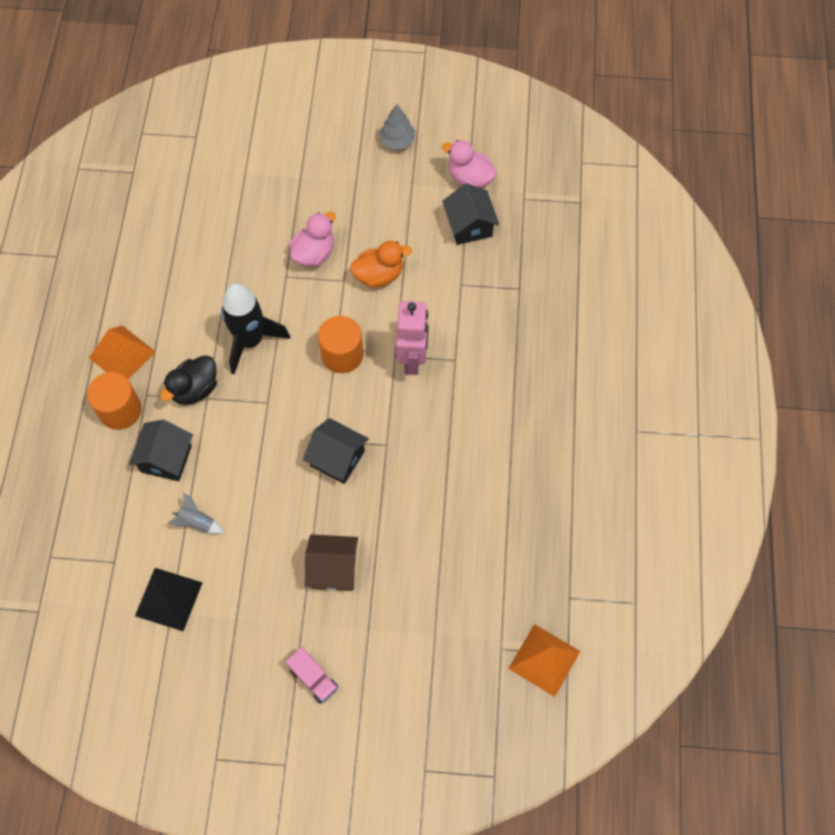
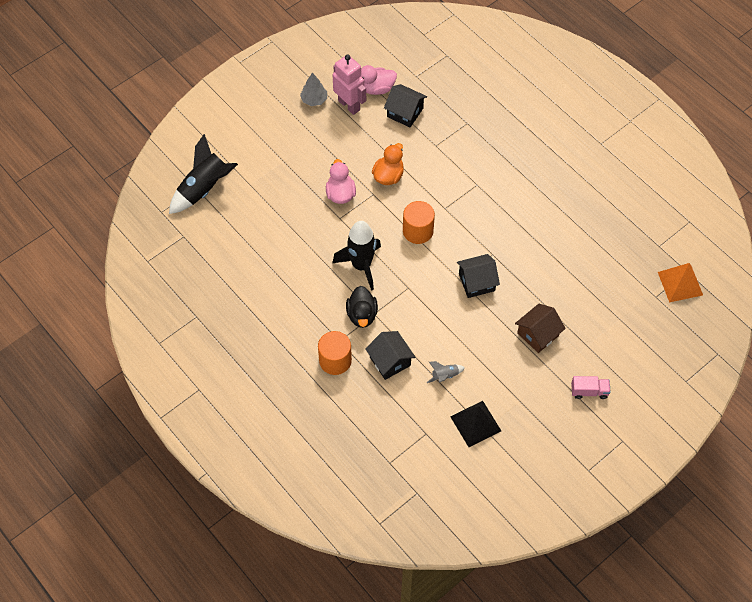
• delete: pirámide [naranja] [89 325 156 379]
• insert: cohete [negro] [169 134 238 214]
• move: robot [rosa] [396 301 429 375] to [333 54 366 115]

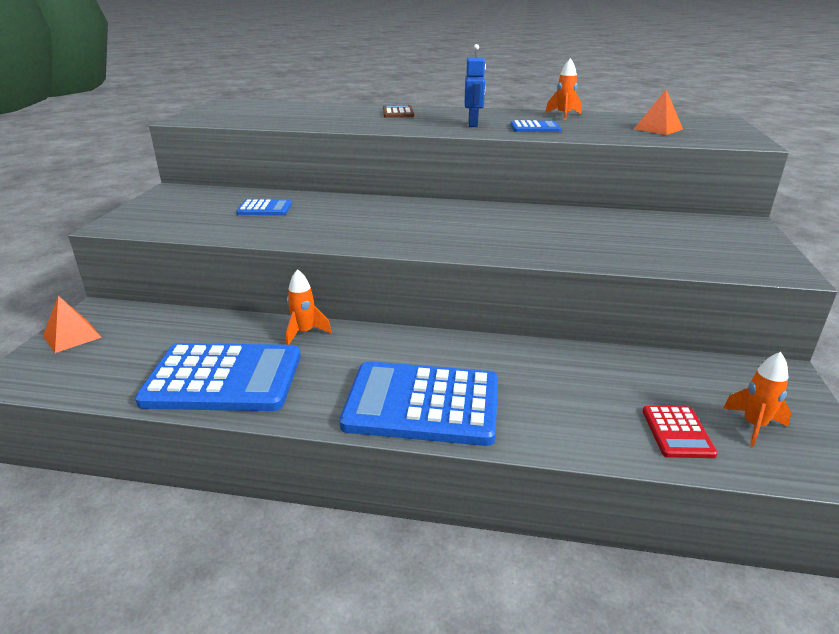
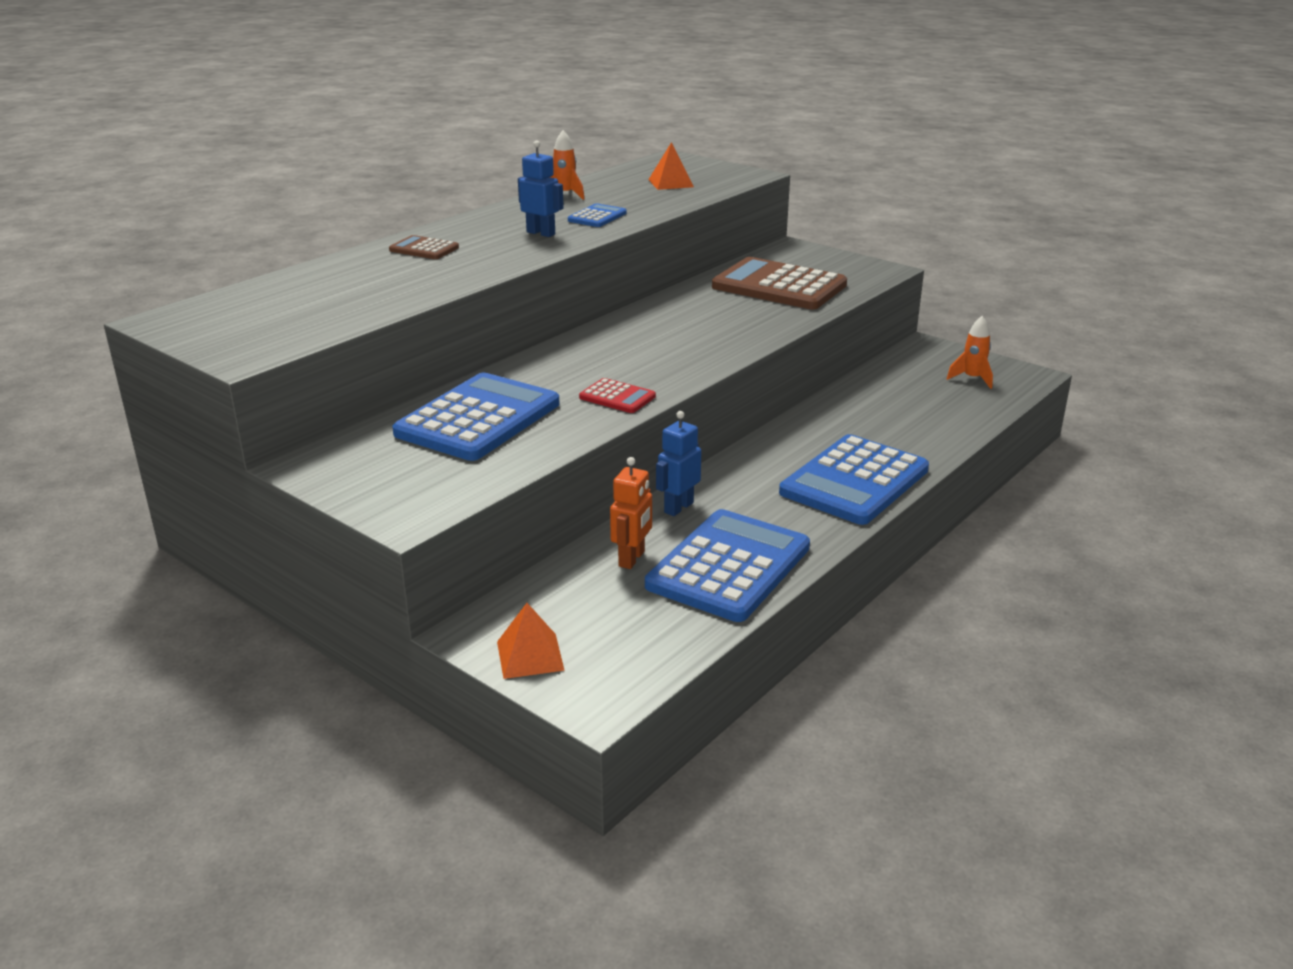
• insert: robot [naranja] [610 457 652 569]
• insert: calculadora [marrón] [712 257 847 309]
• move: calculadora [rojo] [643 406 718 458] to [579 378 656 413]
• replace: cohete [naranja] [286 269 332 345] to robot [azul] [656 411 701 516]
• resize: calculadora [azul] [236 199 292 215] = [392 373 559 461] x2.18

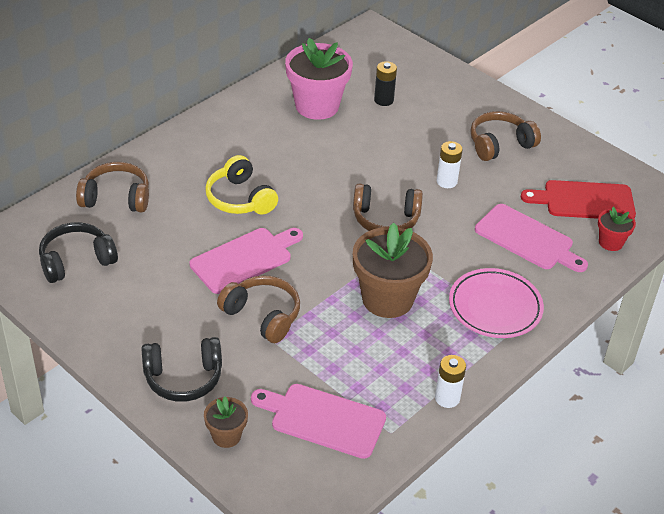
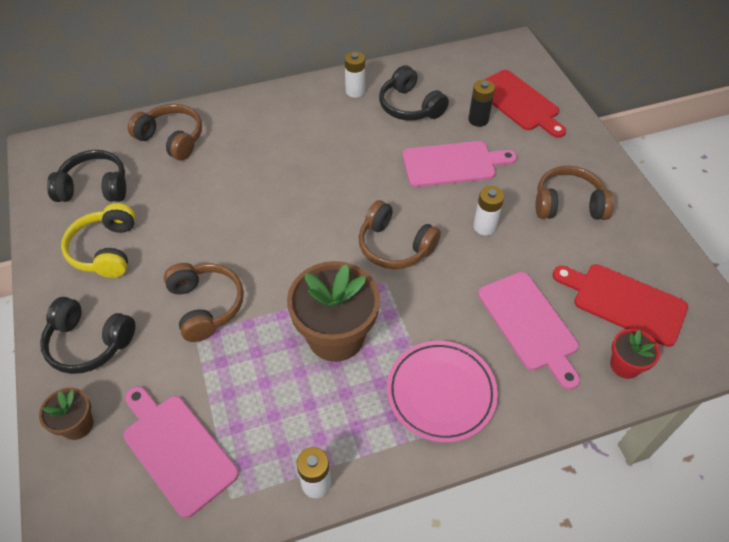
• insert: pila [blanco] [345 51 365 98]
• insert: tabla de cortar [rojo] [484 70 566 138]
• move: tabla de cortar [rosa] [190 228 303 294] to [402 141 517 187]
• move: auriculares [amarillo] [205 155 278 215] to [61 203 135 278]
• replace: maceta [rosa] [285 38 353 120] to auriculares [negro] [379 65 449 120]

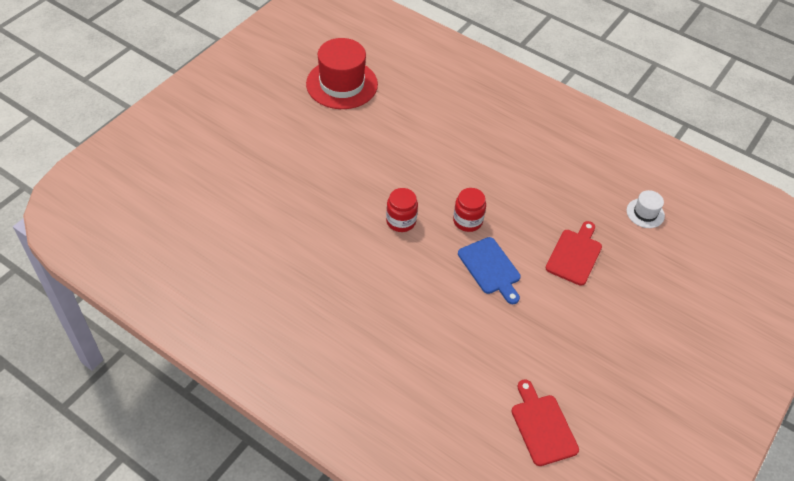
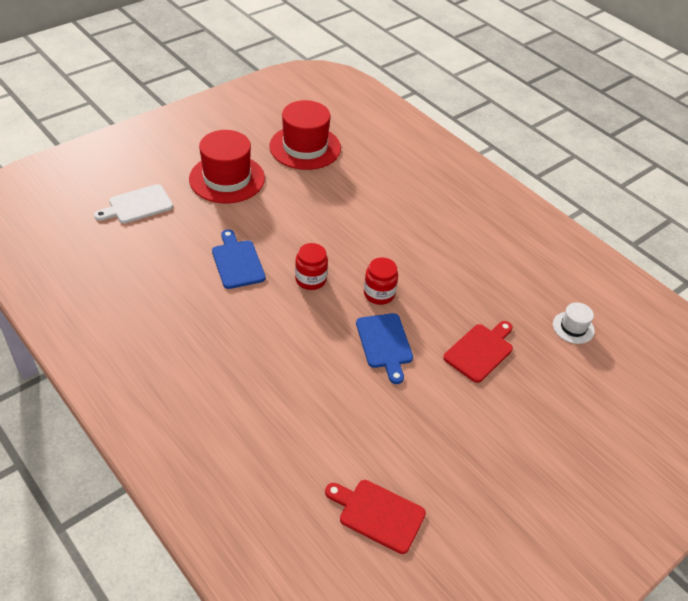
• insert: tabla de cortar [blanco] [94 184 173 224]
• insert: sombrero [rojo] [189 130 265 203]
• insert: tabla de cortar [azul] [212 229 266 289]
• rotate: tabla de cortar [rojo] [512 379 579 466] = [325 480 426 554] 60 degrees counterclockwise

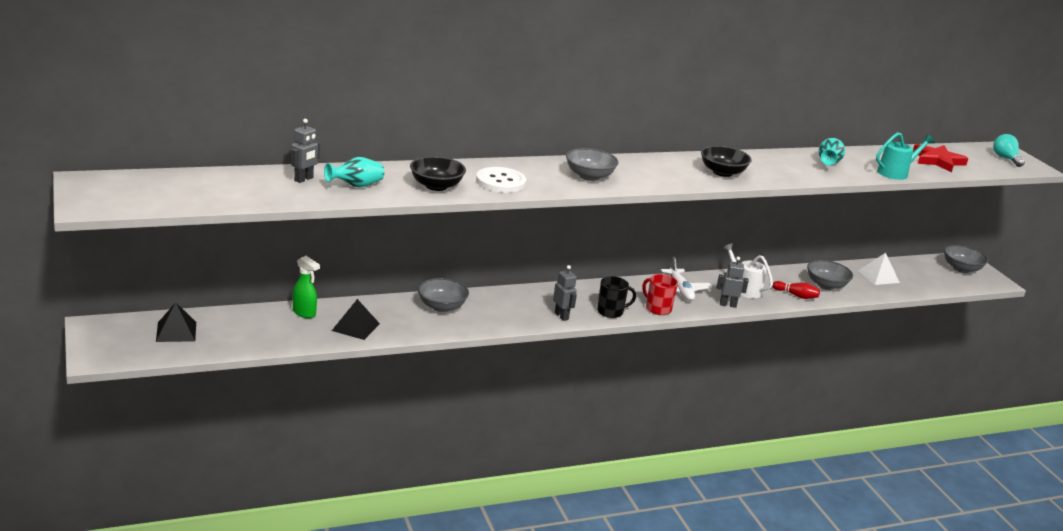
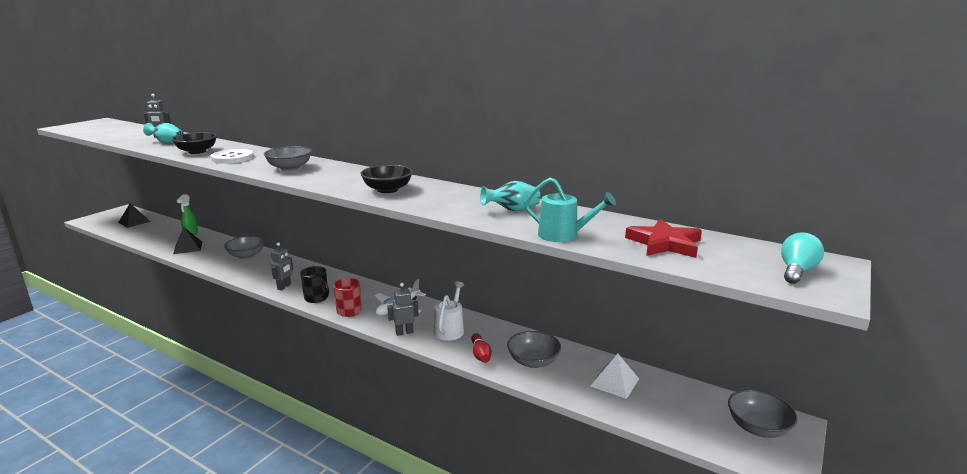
• rotate: robot [gris] [717 256 749 308] = [387 283 419 336] 75 degrees counterclockwise

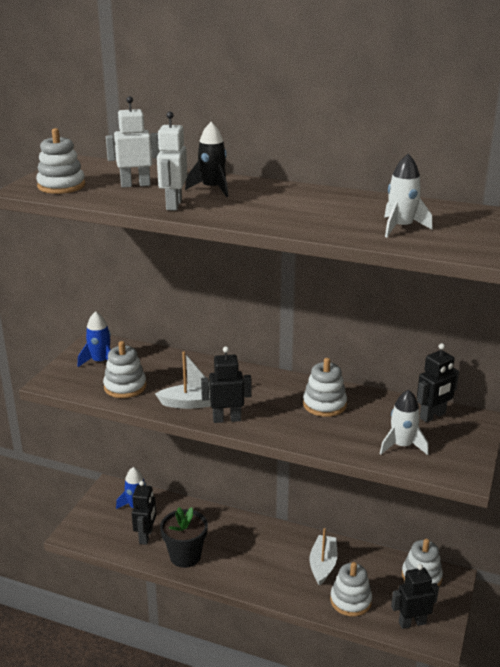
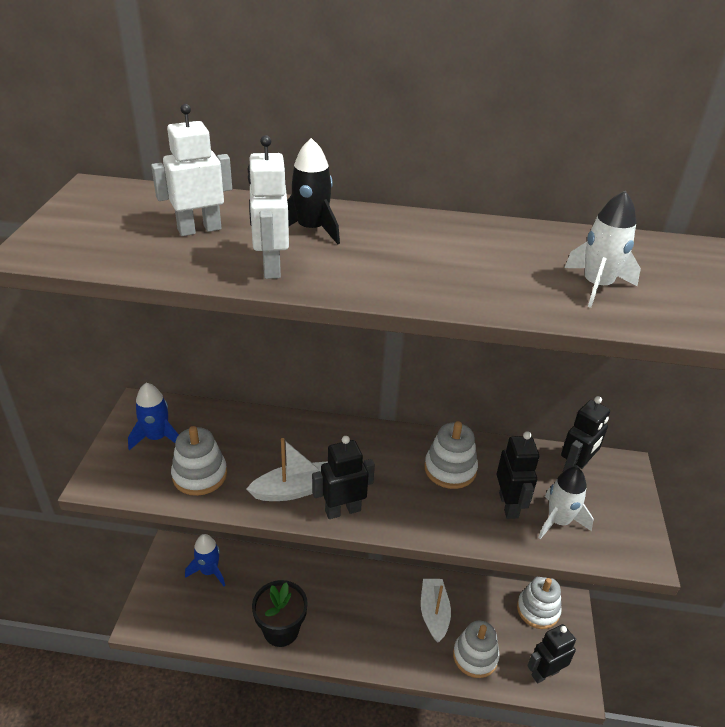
• delete: juguete apilable [blanco] [36 128 85 194]
• move: robot [negro] [132 481 156 545] to [497 431 539 519]

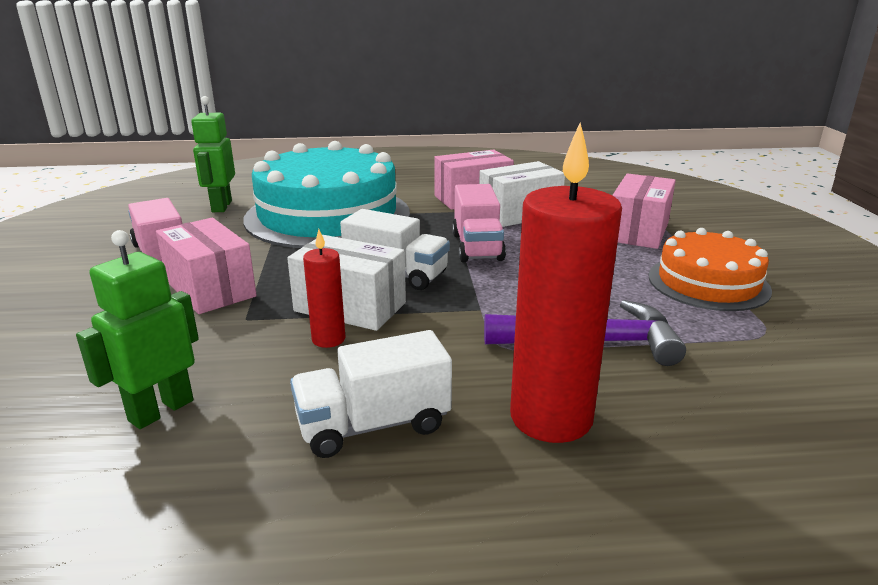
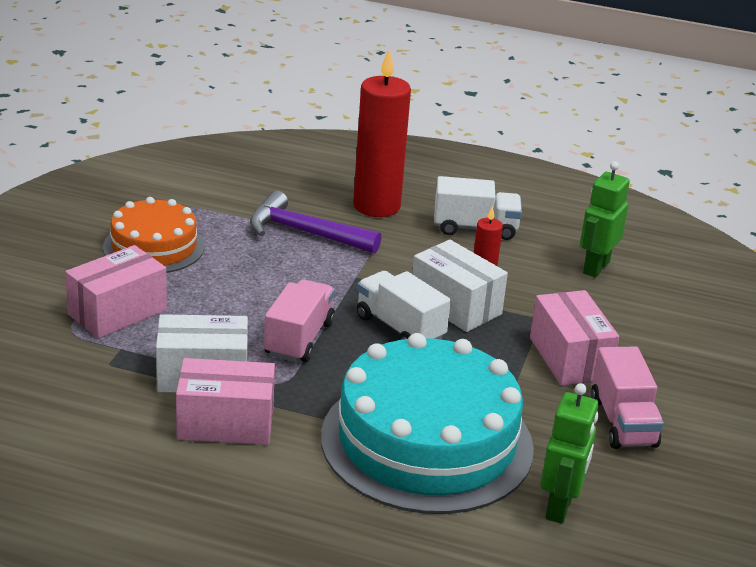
• rotate: robot [verde] [76 230 199 429] = [580 161 630 278] 150 degrees clockwise

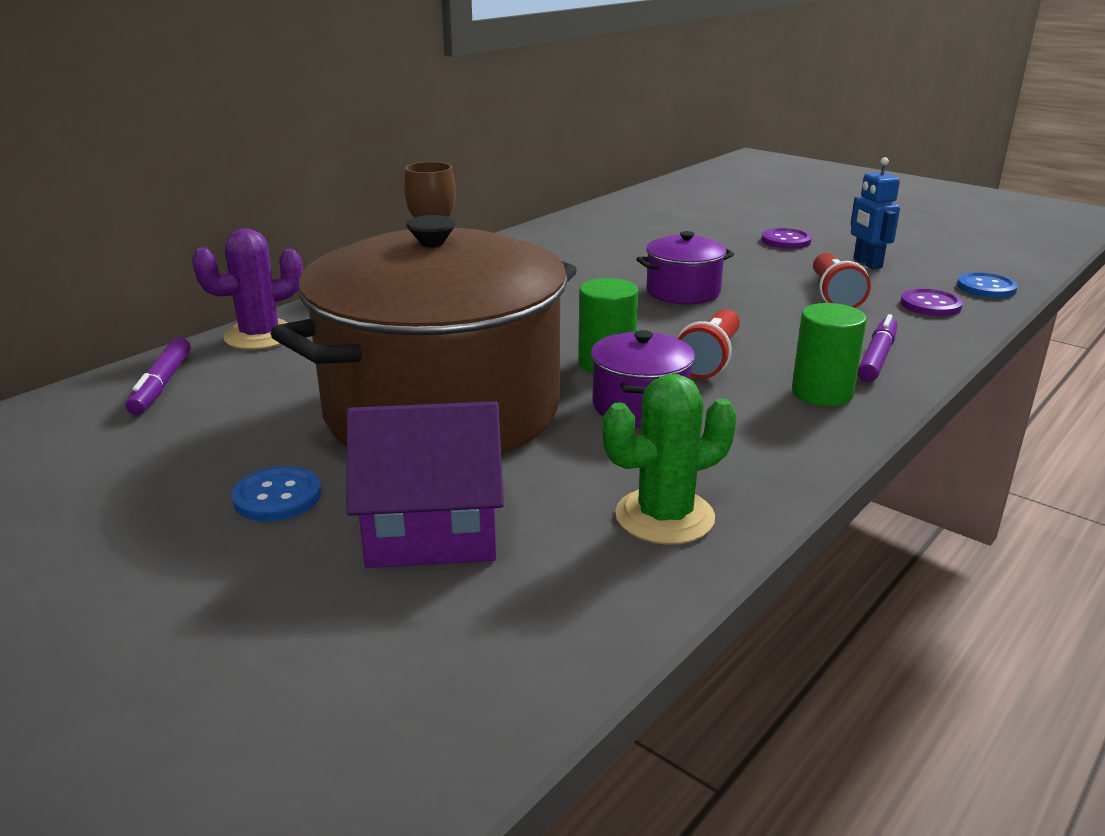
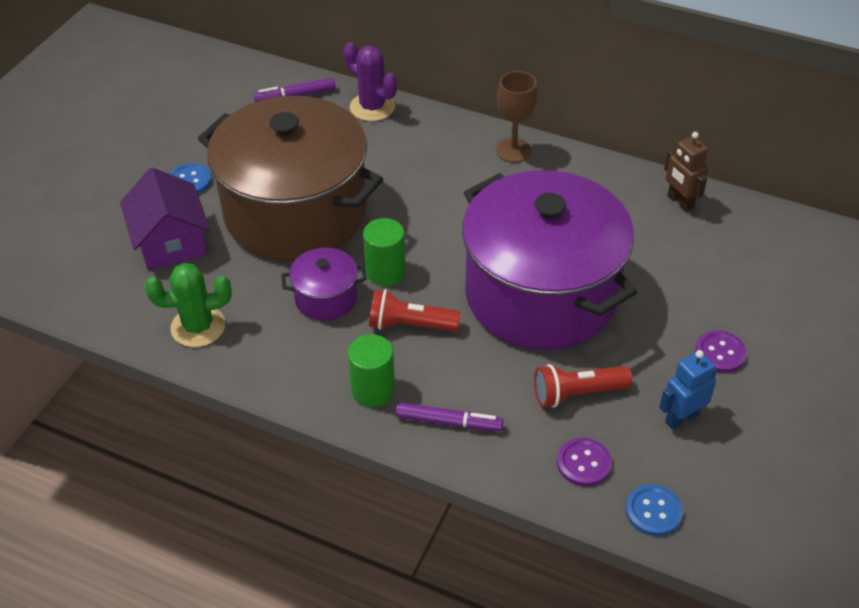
• insert: robot [marrón] [664 132 708 212]
• rotate: cactus [verde] [602 374 736 545] = [145 263 232 347] 60 degrees counterclockwise
• resize: olla [morado] [636 231 734 304] = [462 170 637 350] x2.43

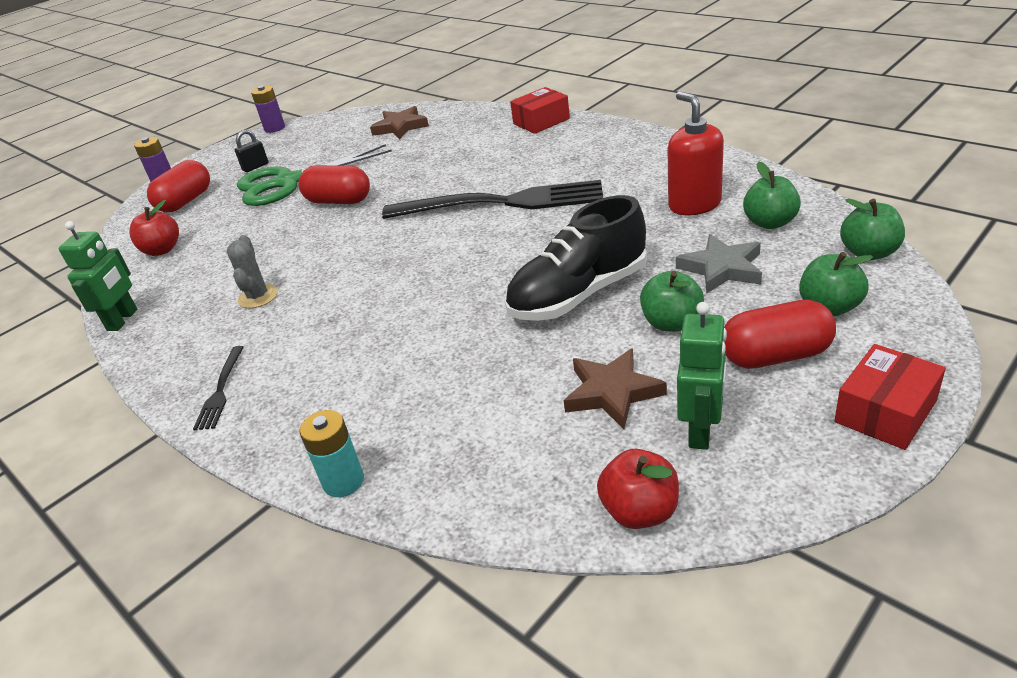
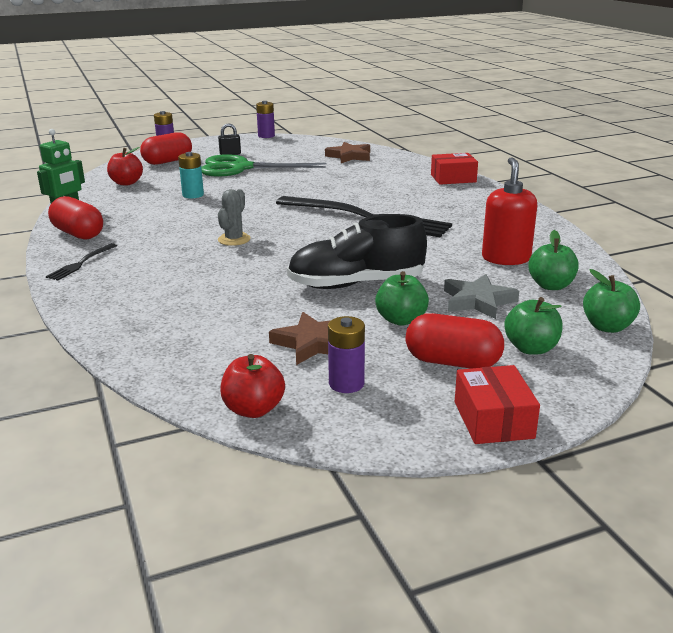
• move: cactus [gris] [227 235 278 308] to [218 189 251 246]
• move: cápsula [rojo] [298 165 370 204] to [48 196 103 240]
• move: pila [turquesa] [299 410 364 497] to [178 152 204 198]
• replace: robot [verde] [677 302 727 450] to pila [morado] [328 316 365 393]
• rotate: caja [rojo] [834 344 946 450] = [455 365 540 444] 75 degrees counterclockwise

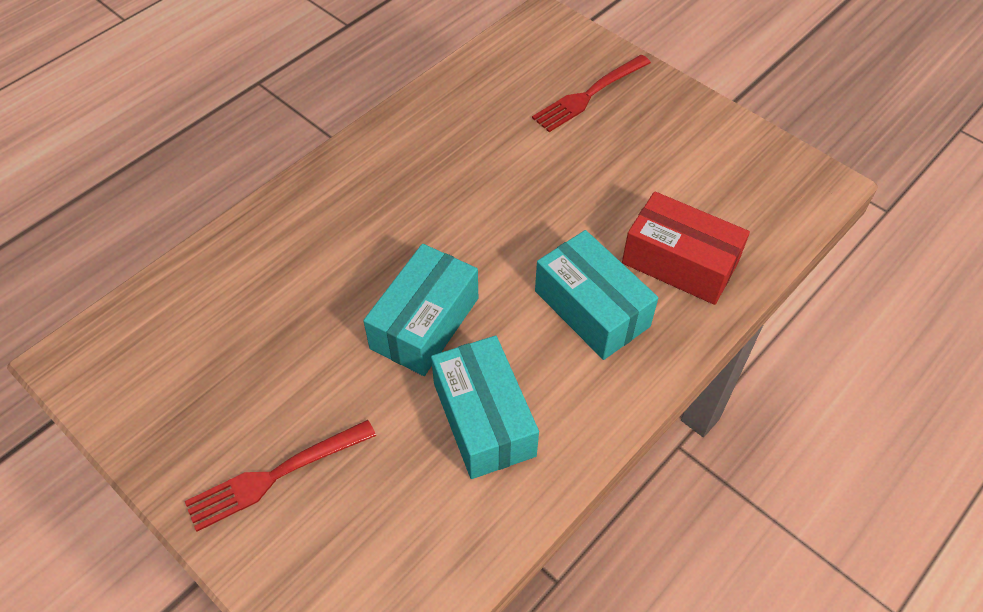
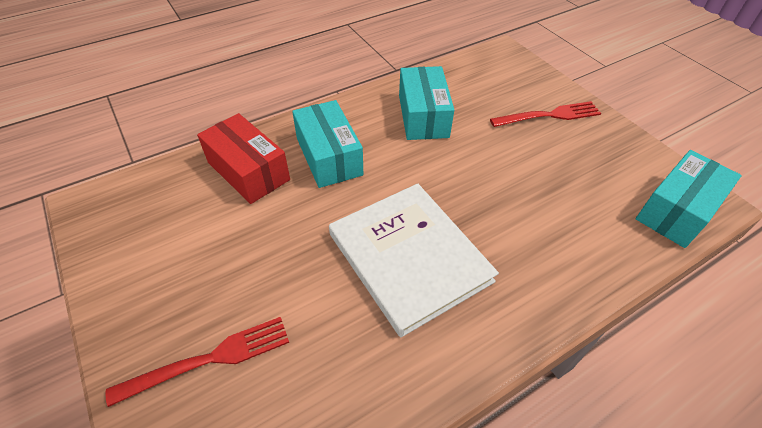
• insert: libro [blanco] [329 184 499 337]
• move: caja [turquesa] [363 244 478 376] to [636 150 742 248]

